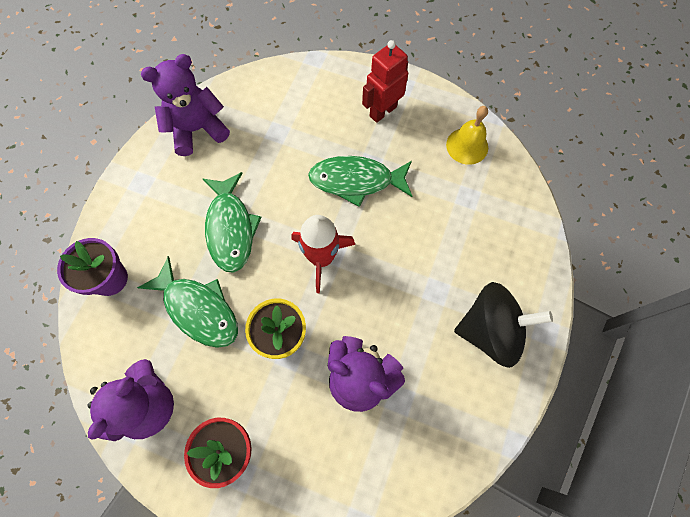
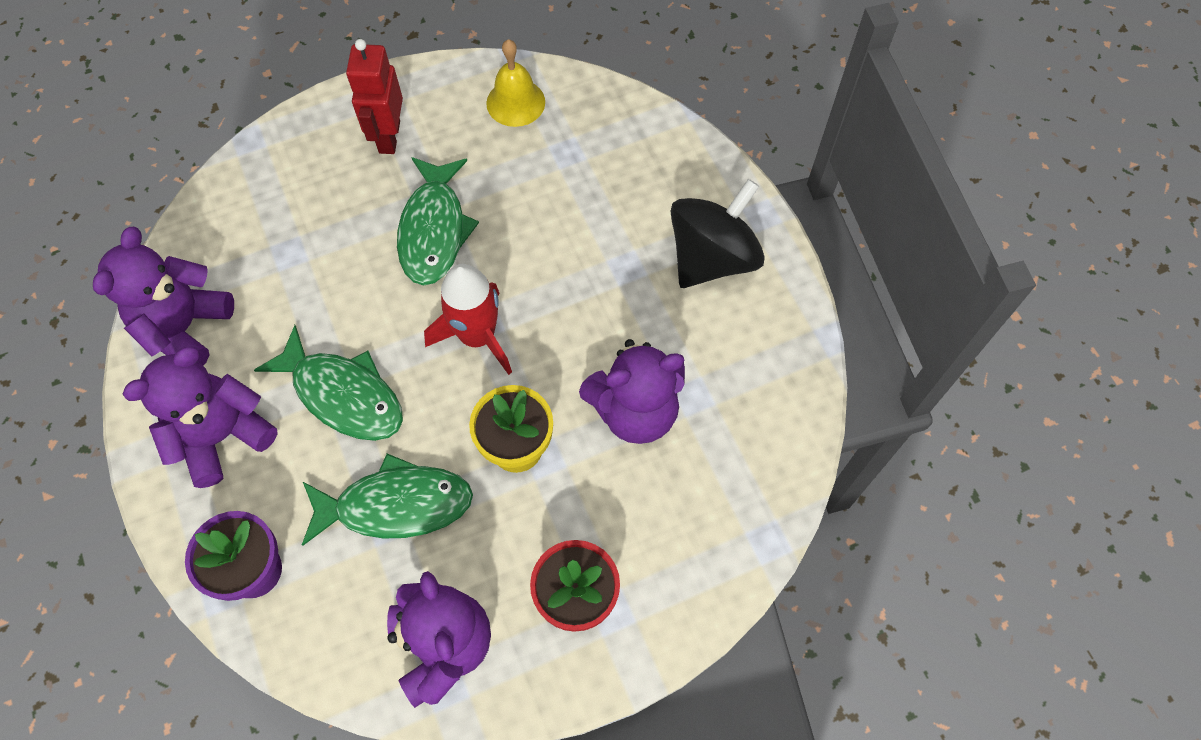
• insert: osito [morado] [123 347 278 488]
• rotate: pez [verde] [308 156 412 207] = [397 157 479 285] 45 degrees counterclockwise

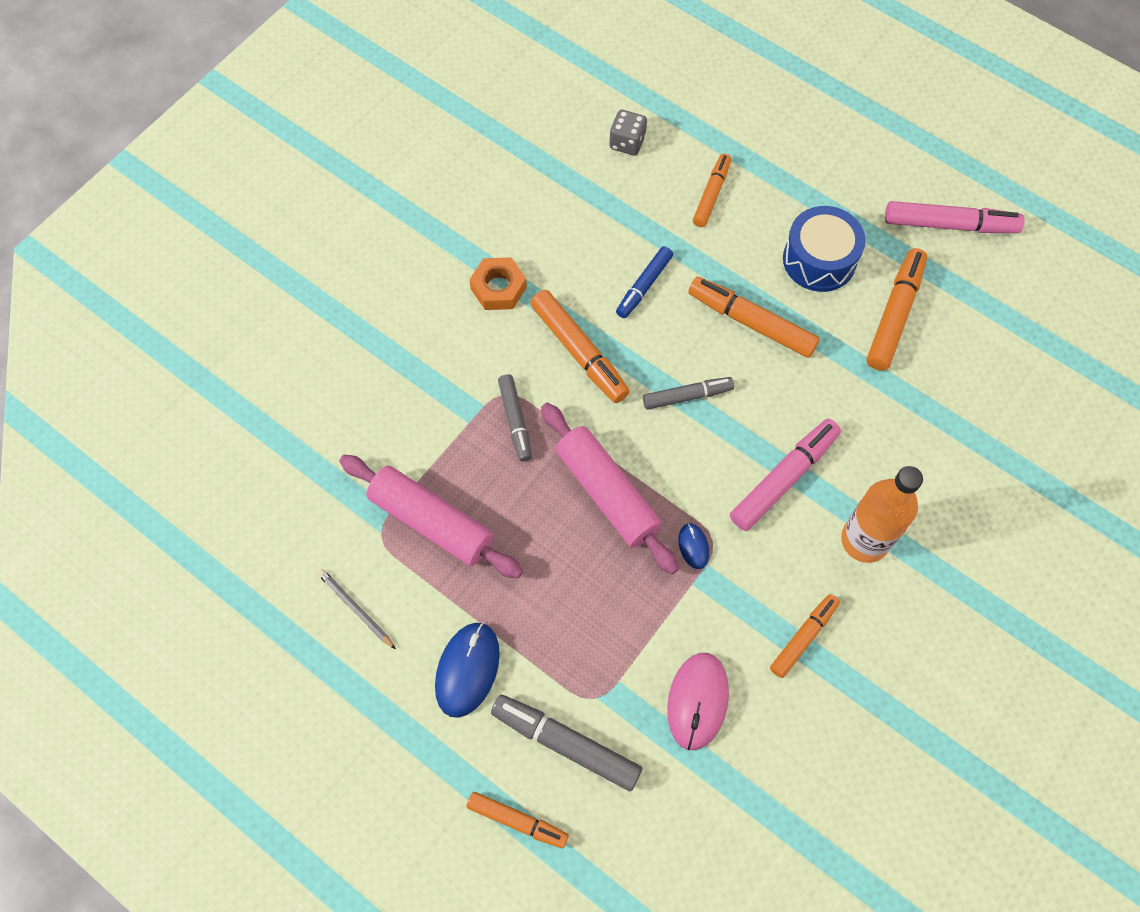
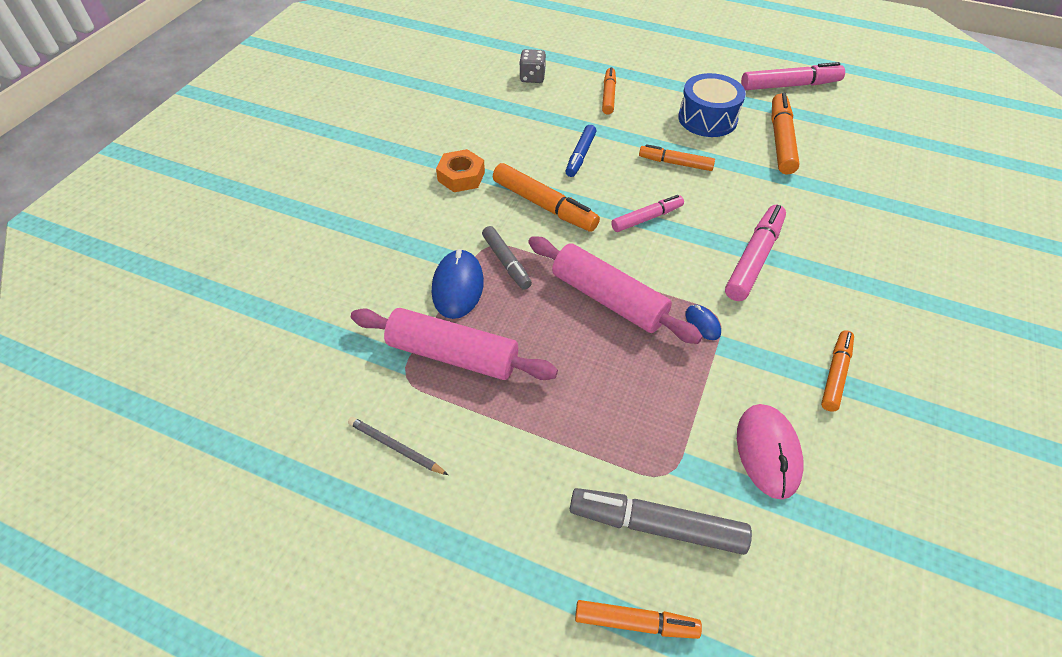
• delete: botella [naranja] [841 466 923 563]
• move: ratón [azul] [435 622 500 718] to [432 249 484 319]
• recolor: rotulador [gris] [643 377 734 410] to rotulador [rosa] [611 195 684 232]
• resize: rotulador [naranja] [688 277 820 358] = [639 144 715 171] x0.64

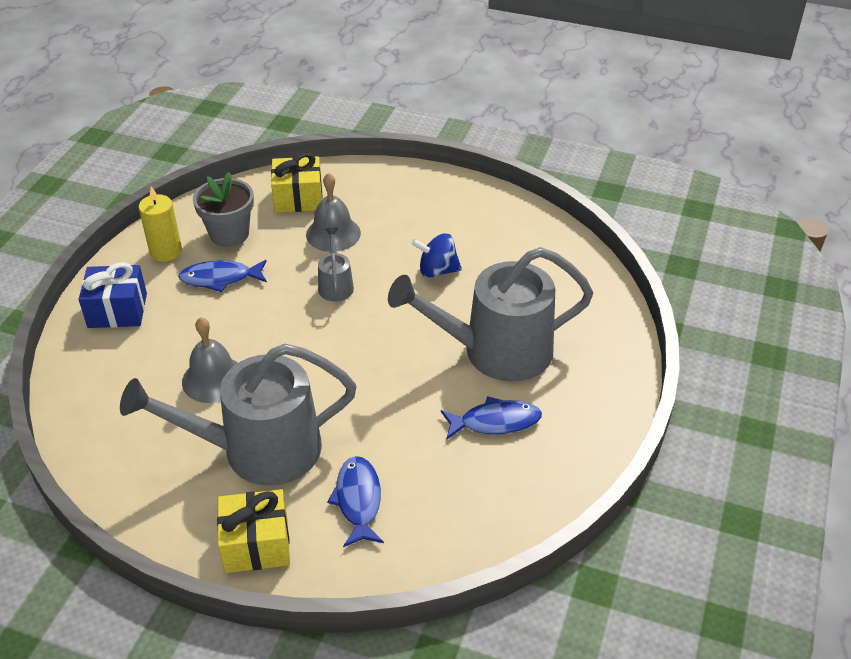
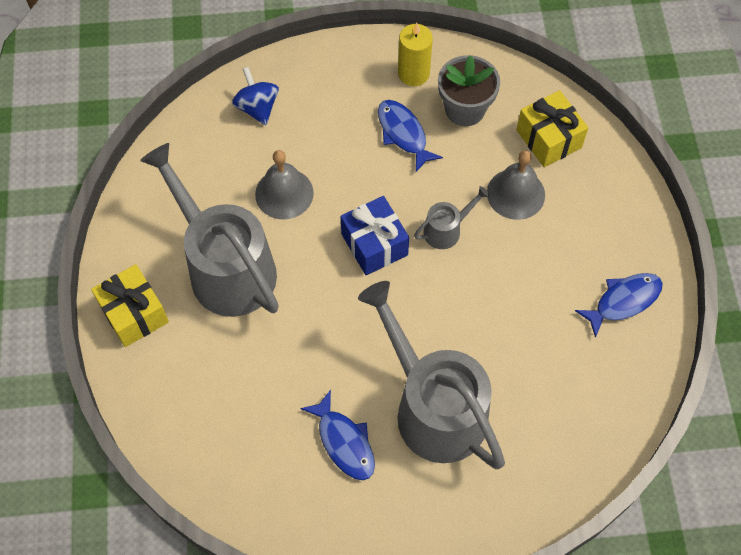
• move: regalo [azul] [79 262 147 328] to [340 196 409 275]
• move: pez [azul] [327 456 384 547] to [575 273 663 338]
• move: peonza [azul] [411 233 462 278] to [232 67 279 125]

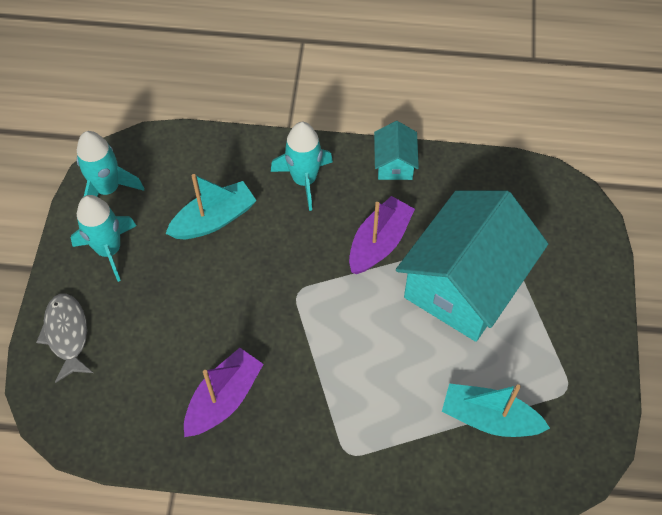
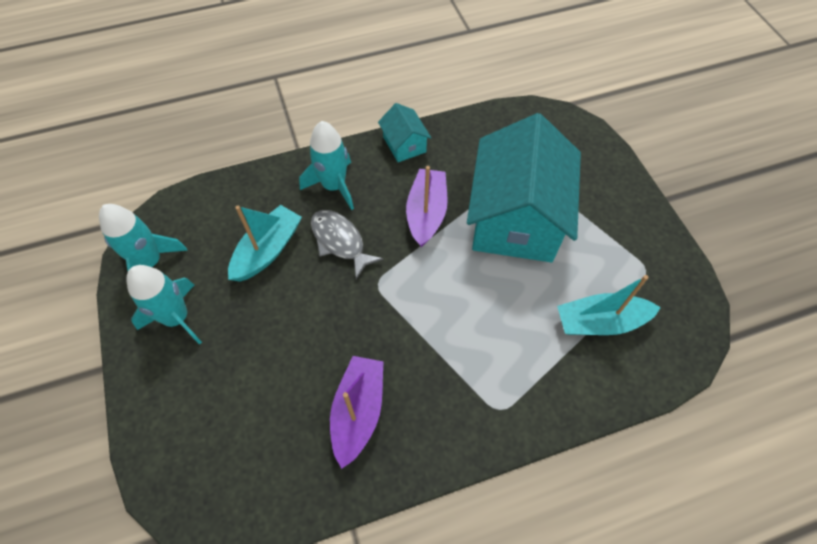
• move: pez [gris] [36 293 93 383] to [311 210 384 279]

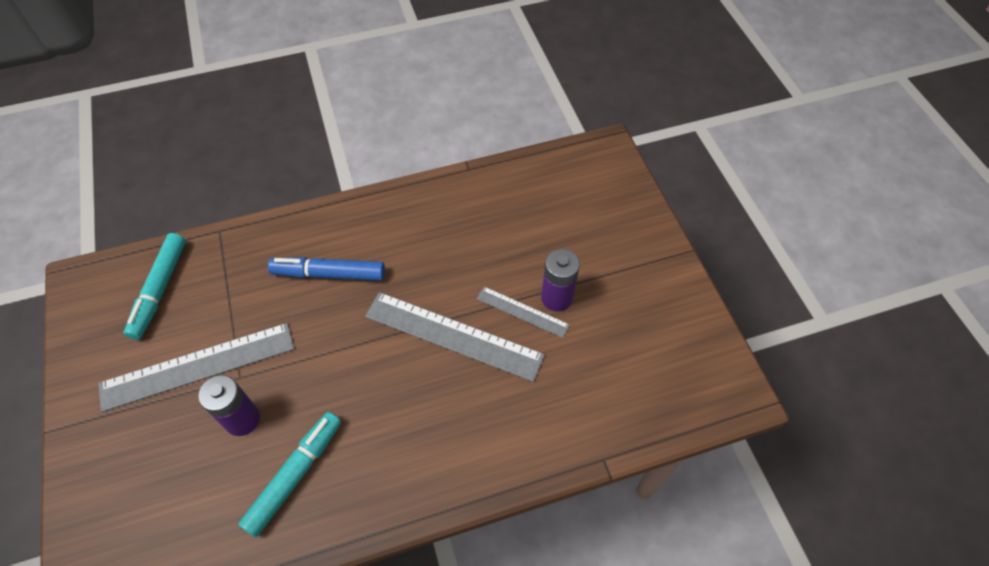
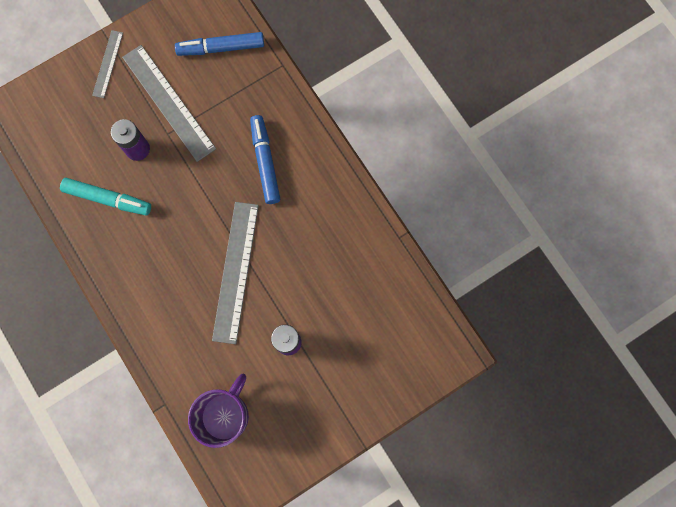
• insert: taza [morado] [188 374 249 448]
• move: regla [gris] [477 287 570 338] to [92 30 123 98]
• recolor: rotulador [turquesa] [124 233 186 340] to rotulador [azul] [175 32 264 56]

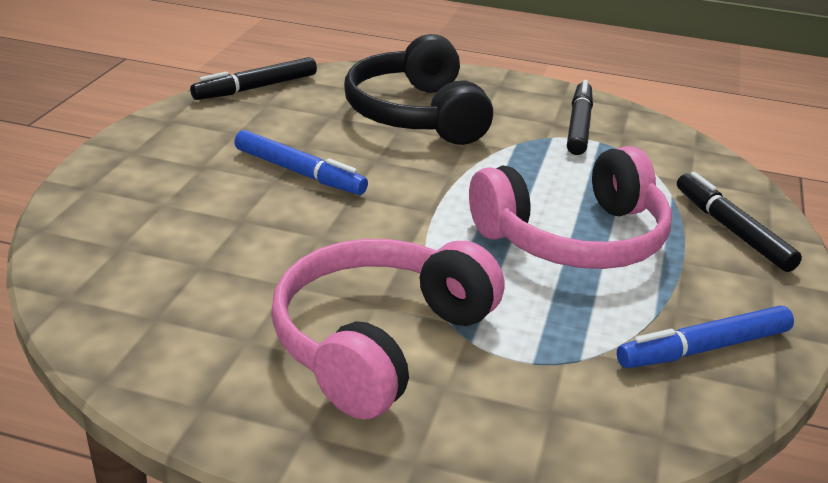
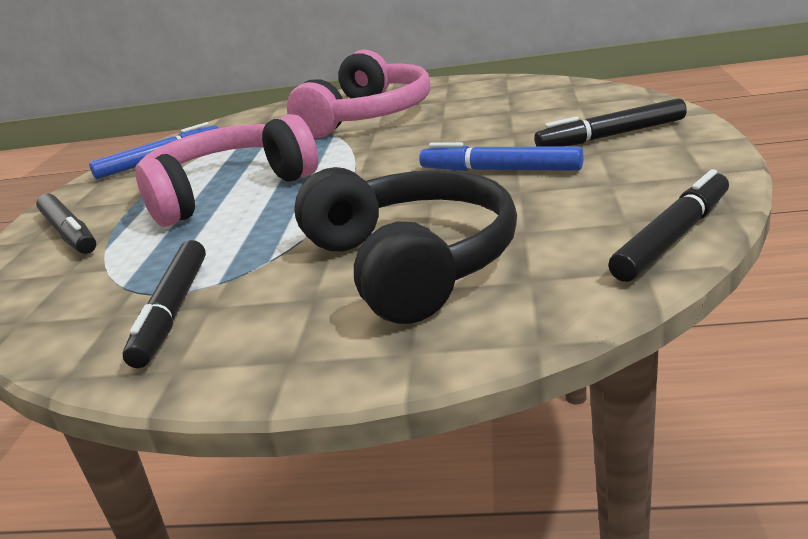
• insert: rotulador [negro] [534 98 687 147]

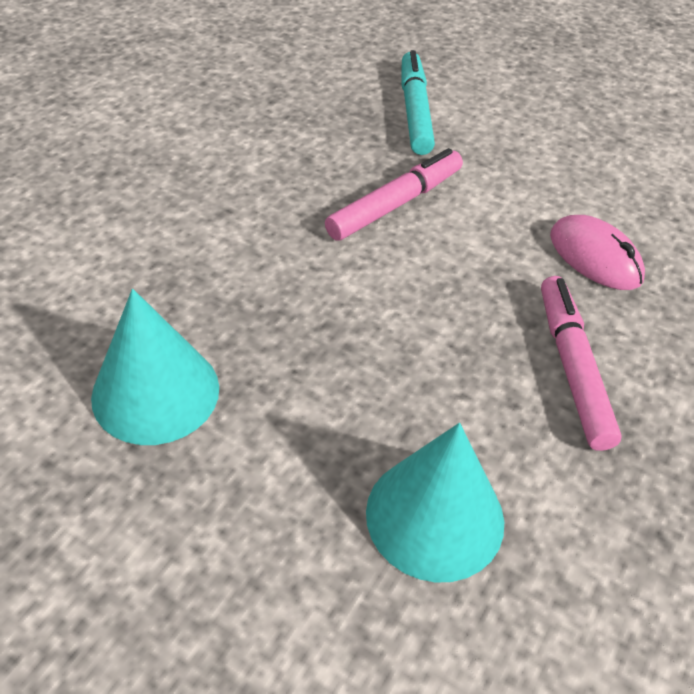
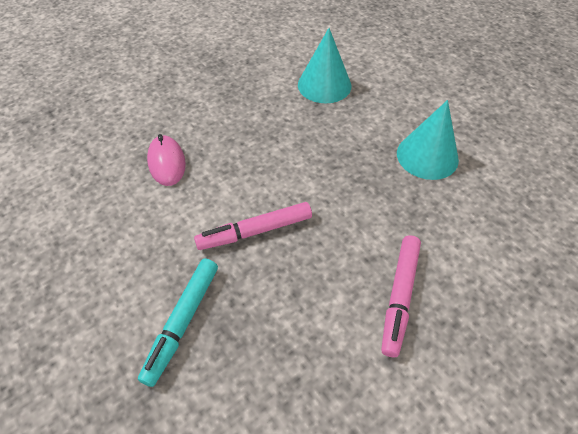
• move: rotulador [rosa] [541 276 622 451] to [381 235 421 358]

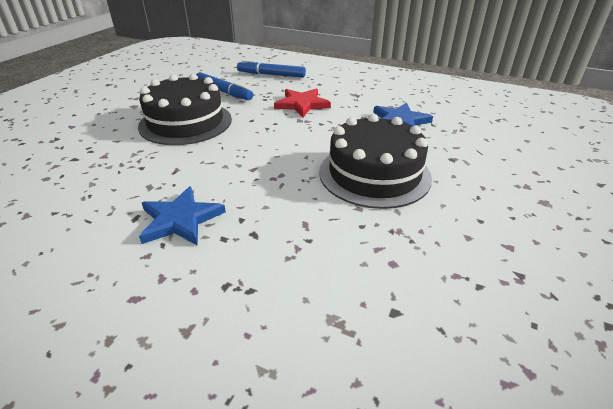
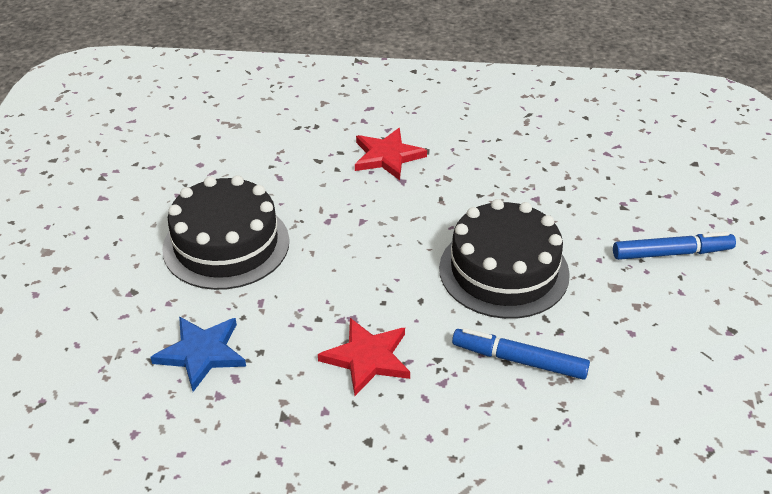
• move: rotulador [azul] [237 60 306 78] to [613 232 736 260]
• recolor: estrella [azul] [139 186 226 246] to estrella [rojo] [355 128 427 180]

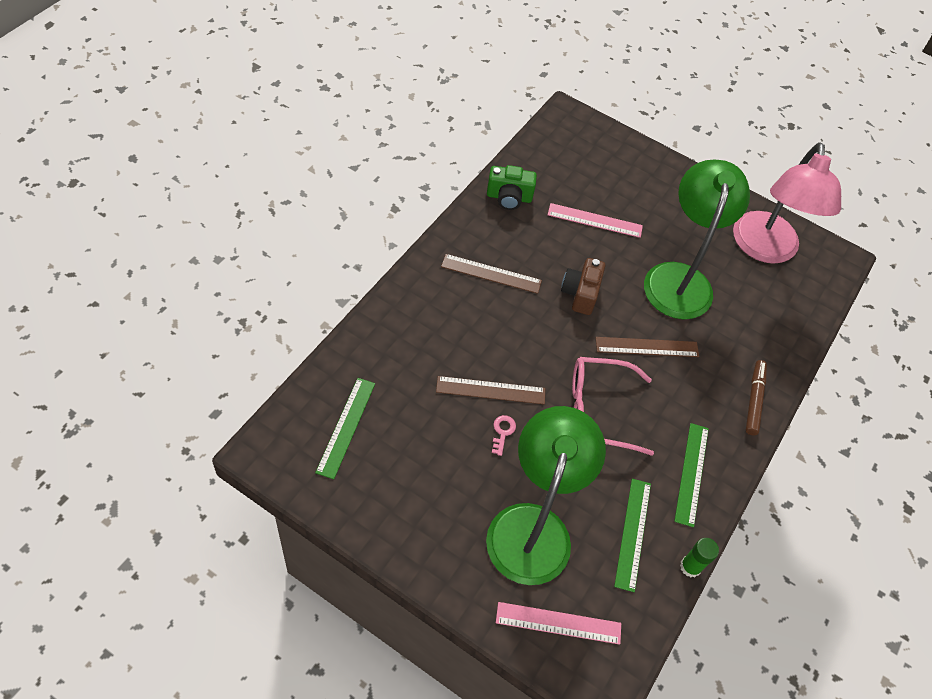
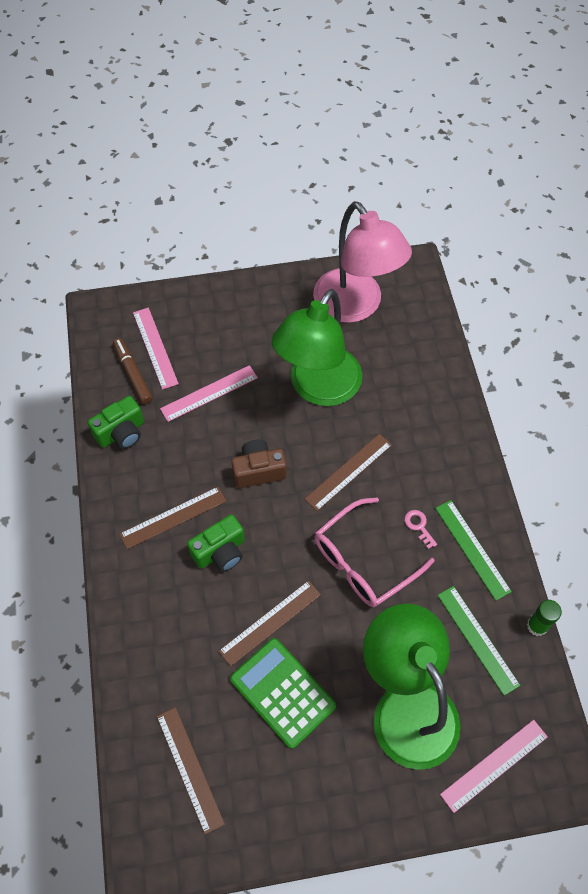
• insert: regla [rosa] [133 308 179 390]
• insert: cámara [verde] [187 515 245 572]
• insert: calculadora [verde] [230 638 336 749]
• move: llave [rosa] [492 415 516 456] to [404 510 437 549]
• move: rotulador [marrón] [746 360 767 435] to [113 338 153 404]
• recolor: regla [verde] [315 378 375 479] to regla [marrón] [157 707 225 835]
• rotate: cámara [marrón] [561 258 605 315] = [231 440 287 488] 105 degrees clockwise
• rotate: lámpara [verde] [644 160 750 319] = [272 289 362 406] 120 degrees counterclockwise

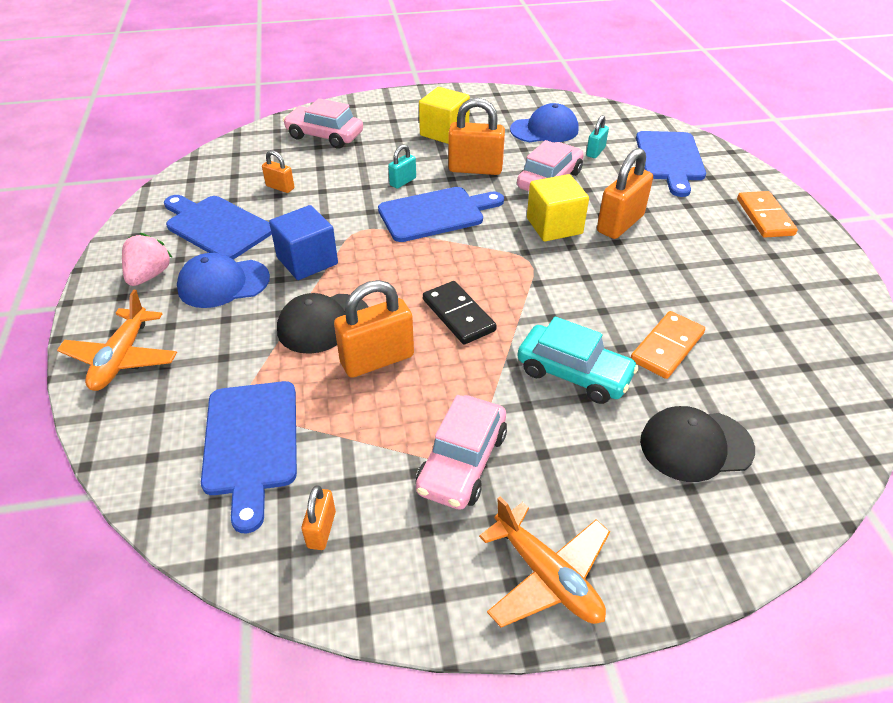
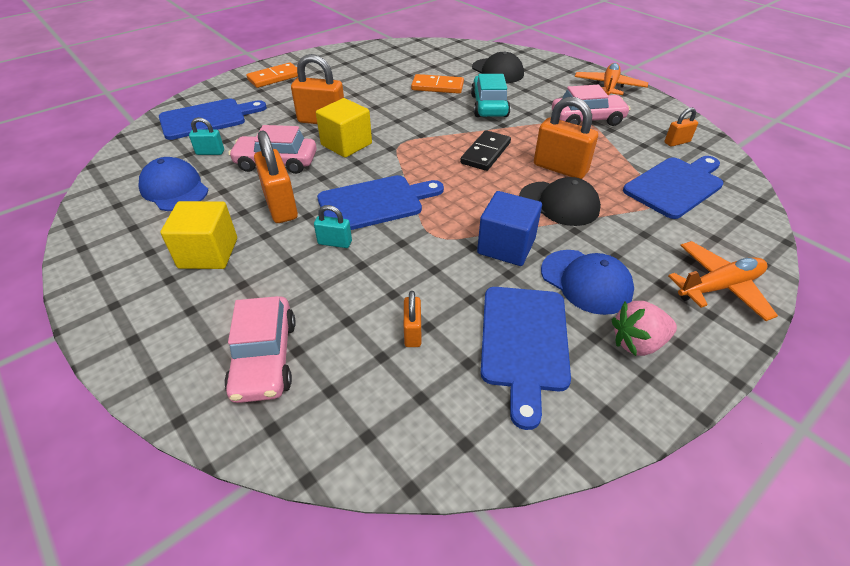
• rotate: tabla de cortar [azul] [378 187 504 242] = [317 175 444 230] 120 degrees clockwise

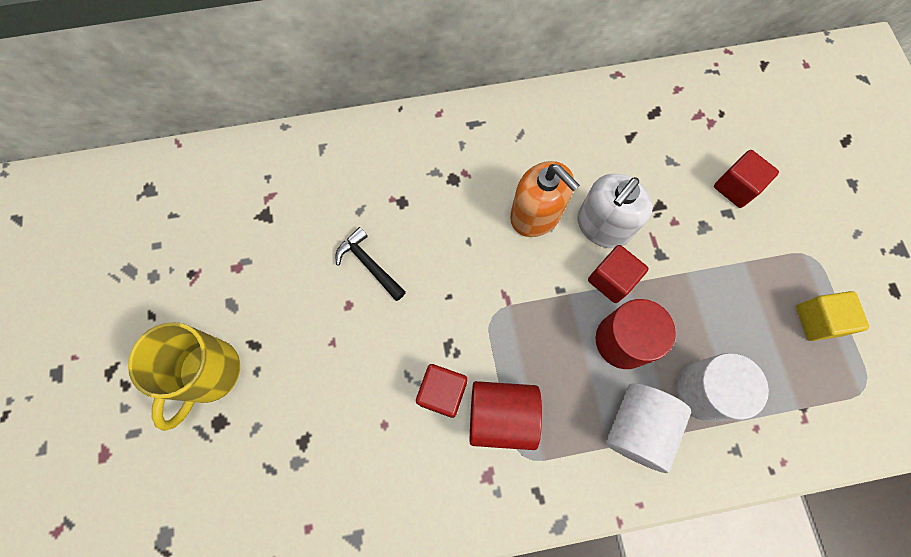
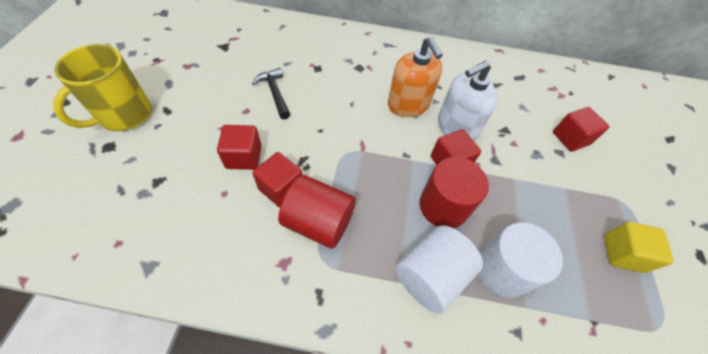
• insert: cubo [rojo] [217 125 262 170]

